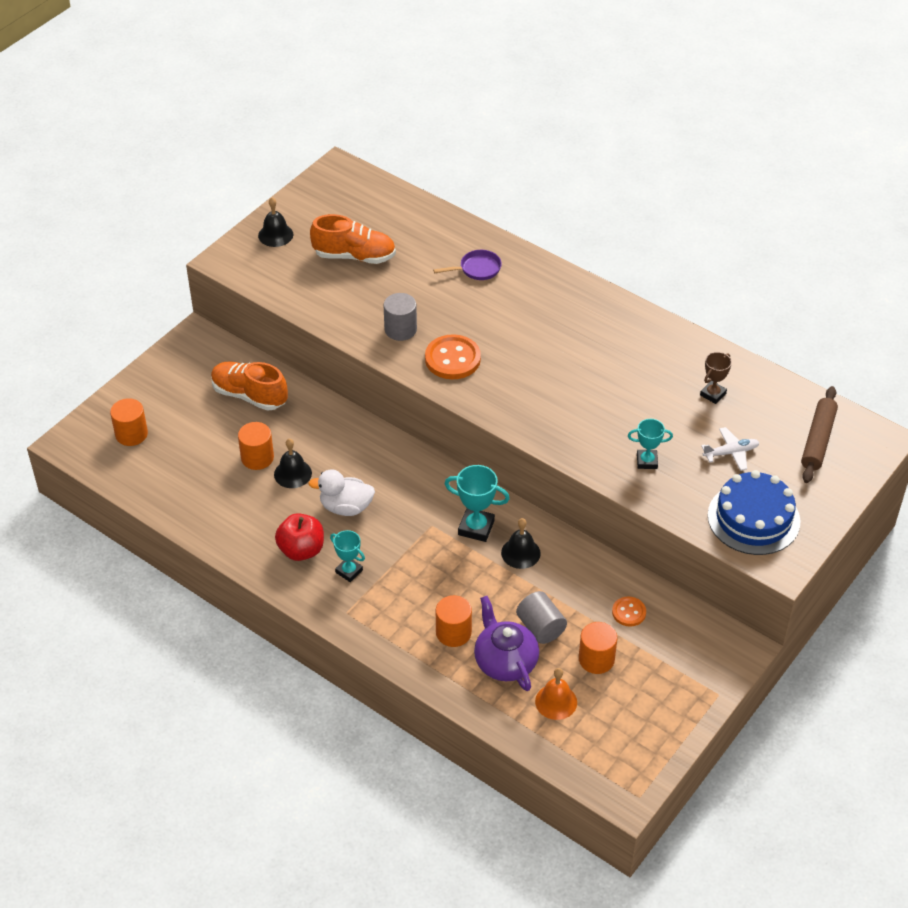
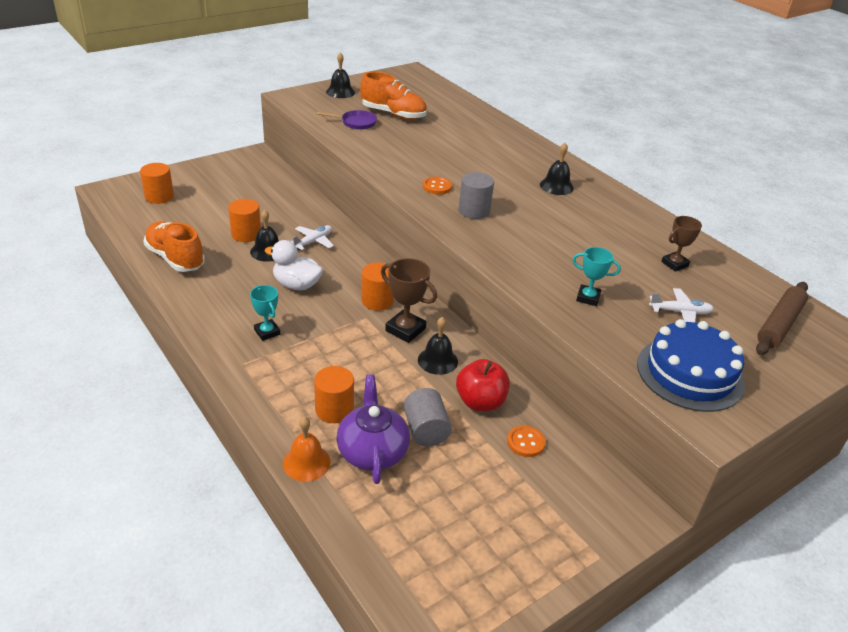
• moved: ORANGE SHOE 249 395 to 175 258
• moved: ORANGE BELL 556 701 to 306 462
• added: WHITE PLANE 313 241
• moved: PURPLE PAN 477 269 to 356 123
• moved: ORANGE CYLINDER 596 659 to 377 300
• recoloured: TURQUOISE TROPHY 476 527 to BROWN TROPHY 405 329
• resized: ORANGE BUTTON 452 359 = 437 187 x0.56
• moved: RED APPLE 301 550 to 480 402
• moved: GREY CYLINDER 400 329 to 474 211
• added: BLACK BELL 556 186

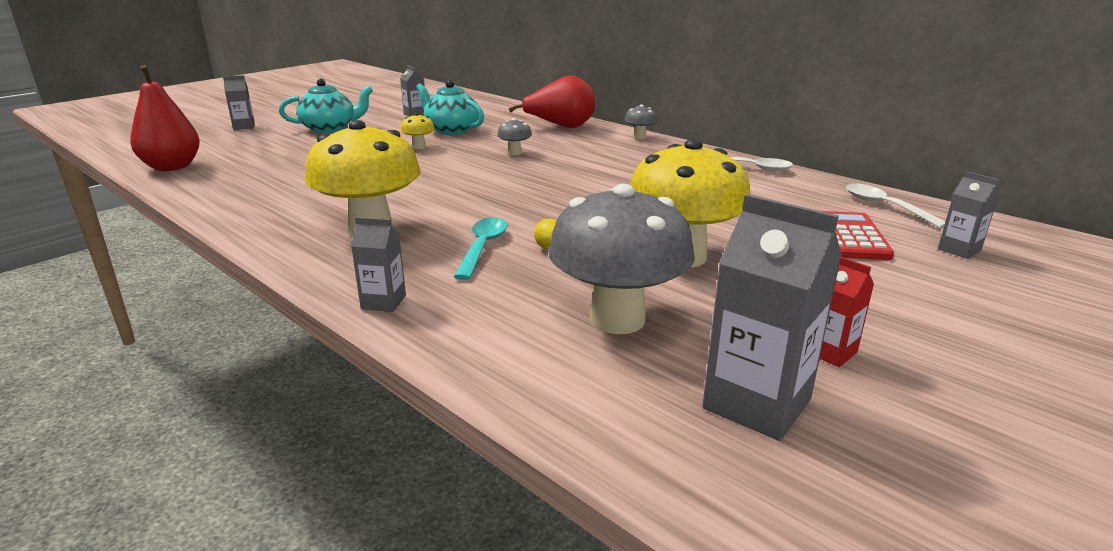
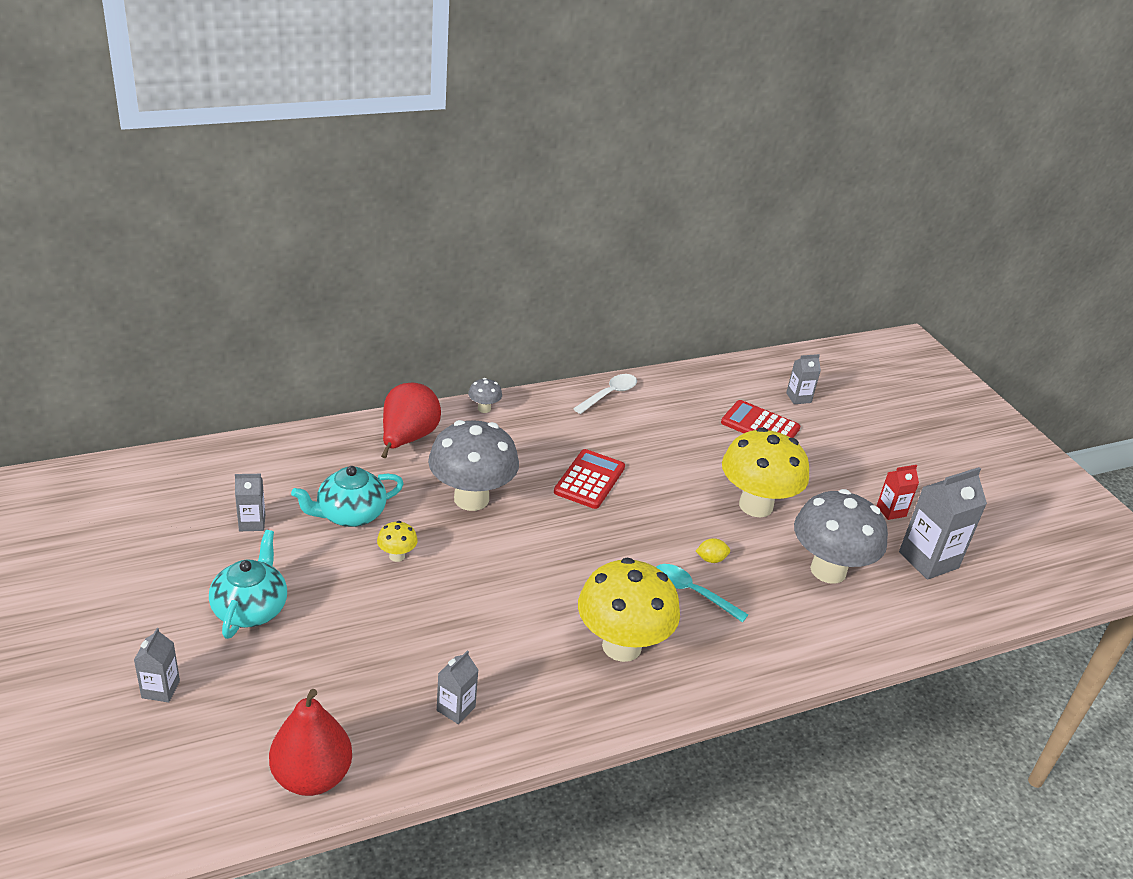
• resized: GREY MUSHROOM 515 153 = 471 499 x2.38
• moved: GREY CARTON 383 302 to 456 708
• added: RED CALCULATOR 589 480
• removed: WHITE SPOON 885 206

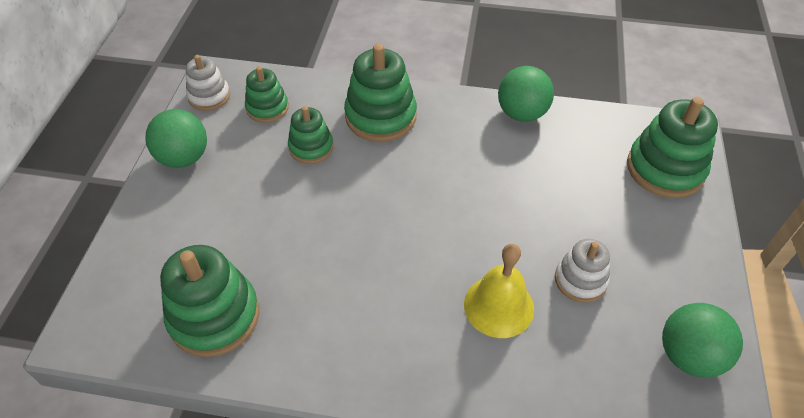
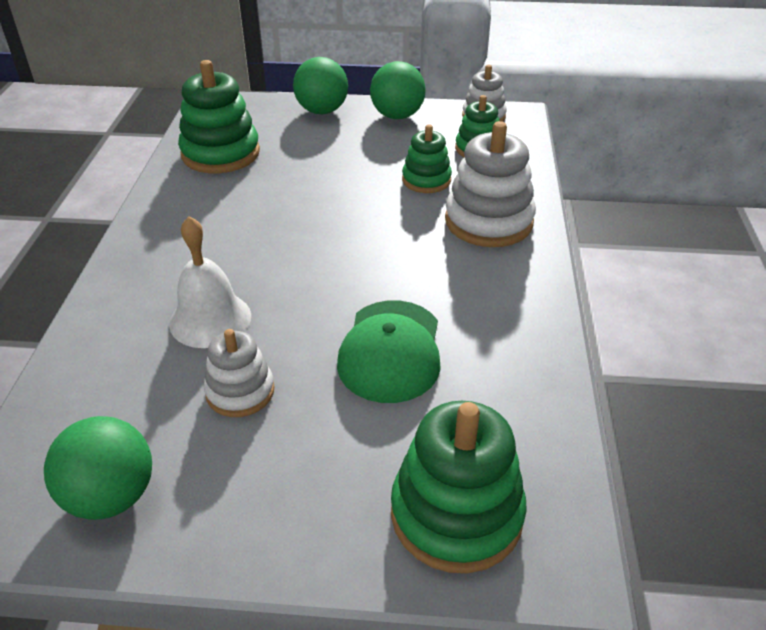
• recoloured: YELLOW BELL 499 306 to WHITE BELL 210 319
• moved: GREEN BALL 521 113 to 322 111
• added: GREEN CAP 390 351
• recoloured: GREEN STACKING TOY 380 116 to WHITE STACKING TOY 488 221

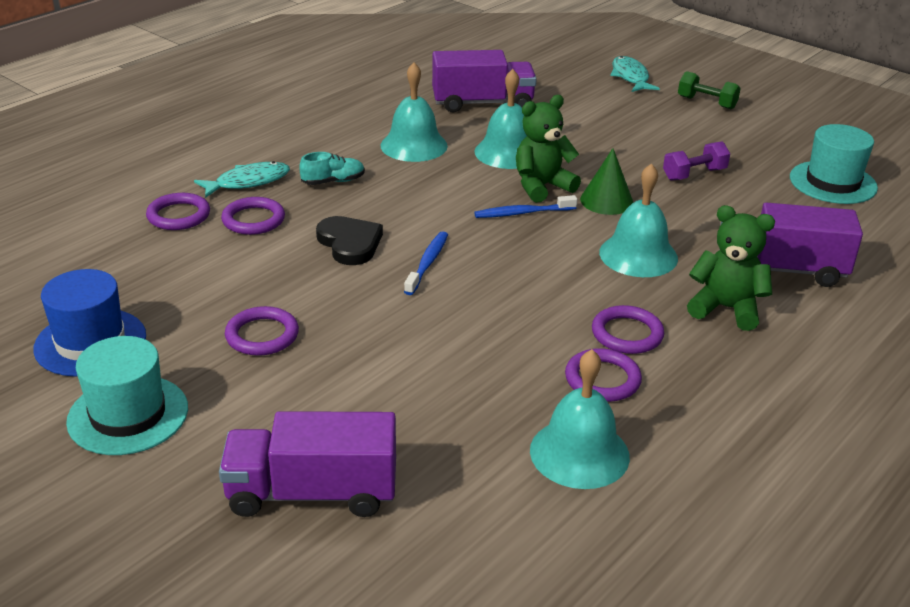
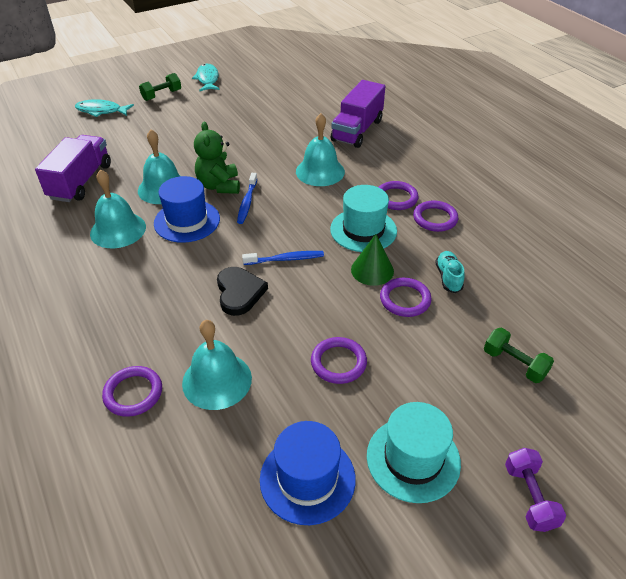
• added: BLUE HAT 187 221
• moved: TURQUOISE BELL 579 453 to 217 380
• moved: TURQUOISE FISH 248 182 to 207 79
• turned: BLACK HEART 350 243 = 239 292 90 degrees clockwise
• turned: BLUE TOOTHBRUSH 427 263 = 285 259 135 degrees clockwise
• moved: TURQUOISE HAT 833 182 to 363 230
• moved: GREEN CONE 606 201 to 372 270
• moved: PURPLE RING 253 220 to 405 299
• moved: TURQUOISE SHOE 333 181 to 448 277
• replaced: PURPLE TRUCK 312 493 to GREEN DUMBBELL 514 364
• moved: PURPLE DUMBBELL 694 174 to 529 497
• removed: GREEN TEDDY BEAR 726 308

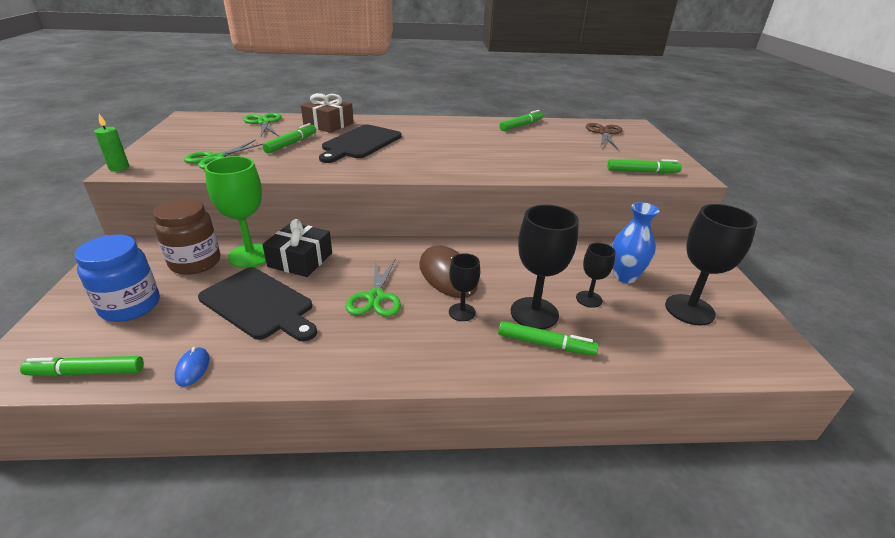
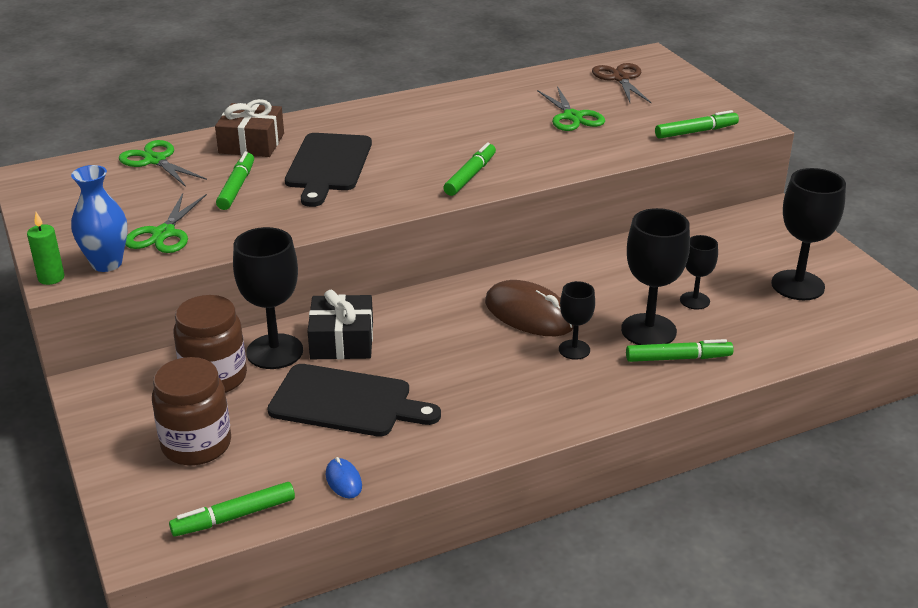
• moved: BLUE VASE 624 276 to 107 263
• recoloured: BLUE JAR 130 306 to BROWN JAR 196 445
• recoloured: GREEN GOBLET 250 255 to BLACK GOBLET 274 351
• moved: GREEN MARKER 521 125 to 470 176
• moved: GREEN SCISSORS 376 297 to 572 117

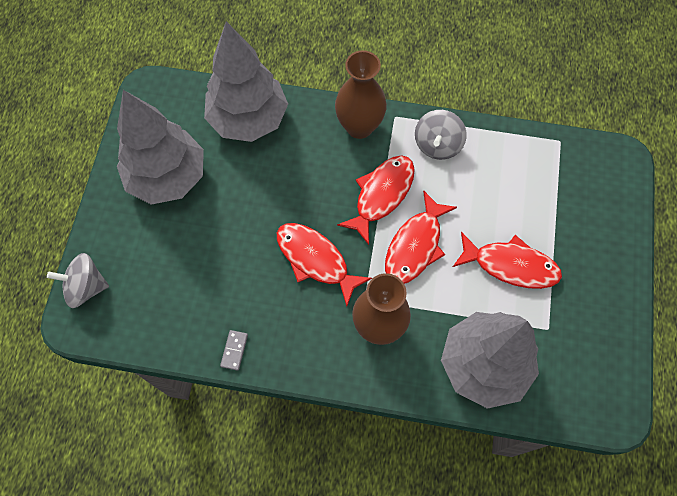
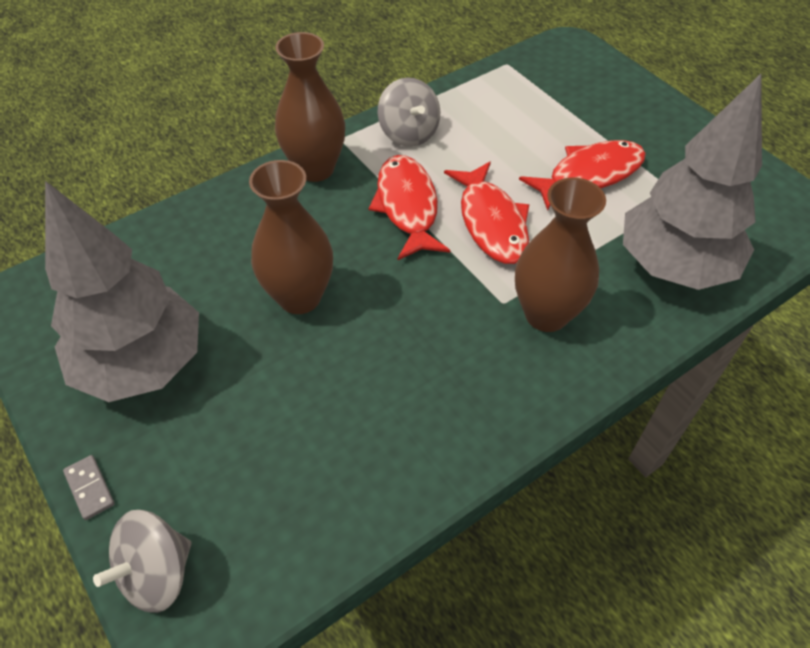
• moved: GREY DOMINO 234 350 to 90 488
• added: BROWN VASE 299 297
• removed: GREY TREE 248 120
• removed: RED FISH 316 260

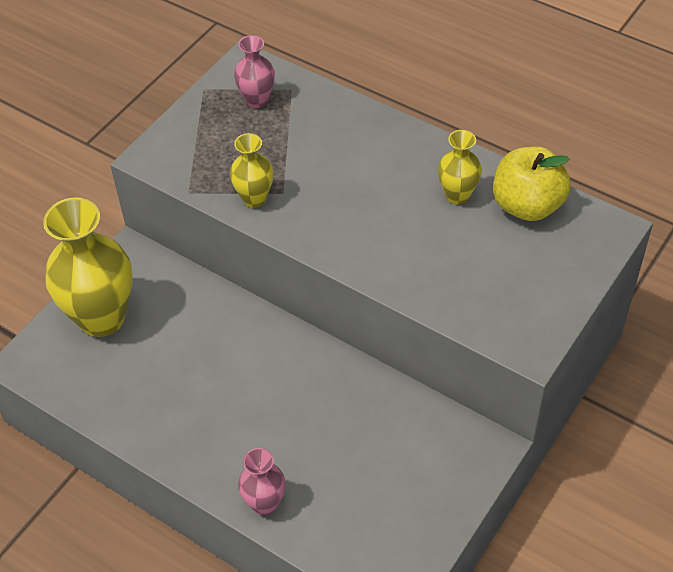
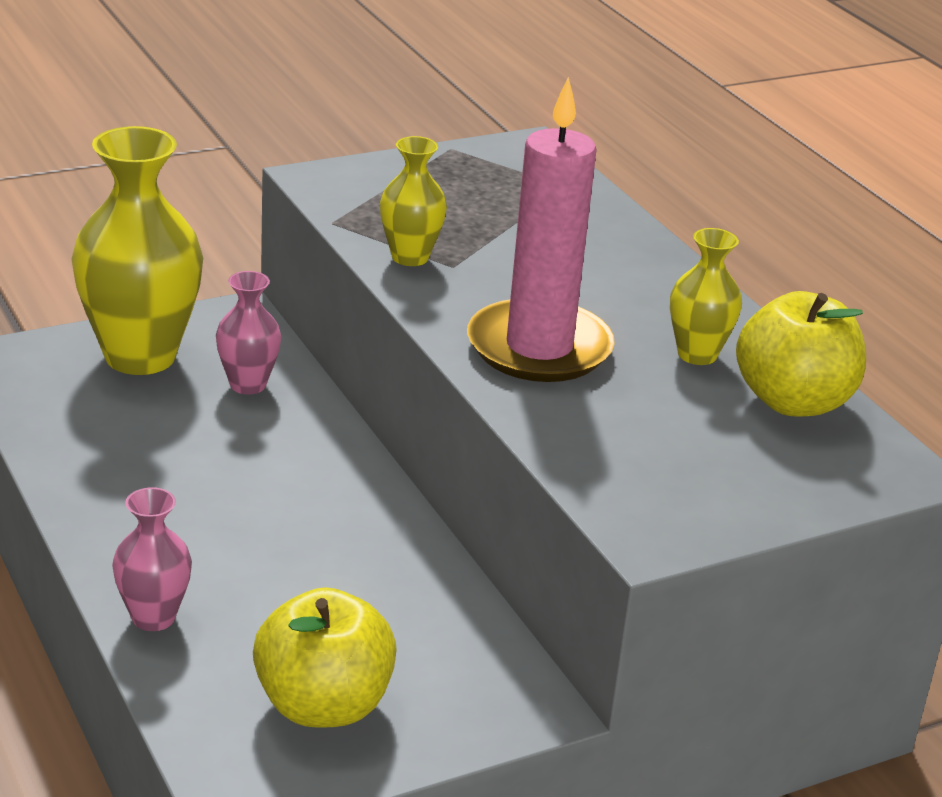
• moved: PINK VASE 257 100 to 248 385
• added: YELLOW APPLE 323 705
• added: PINK CANDLE 539 348

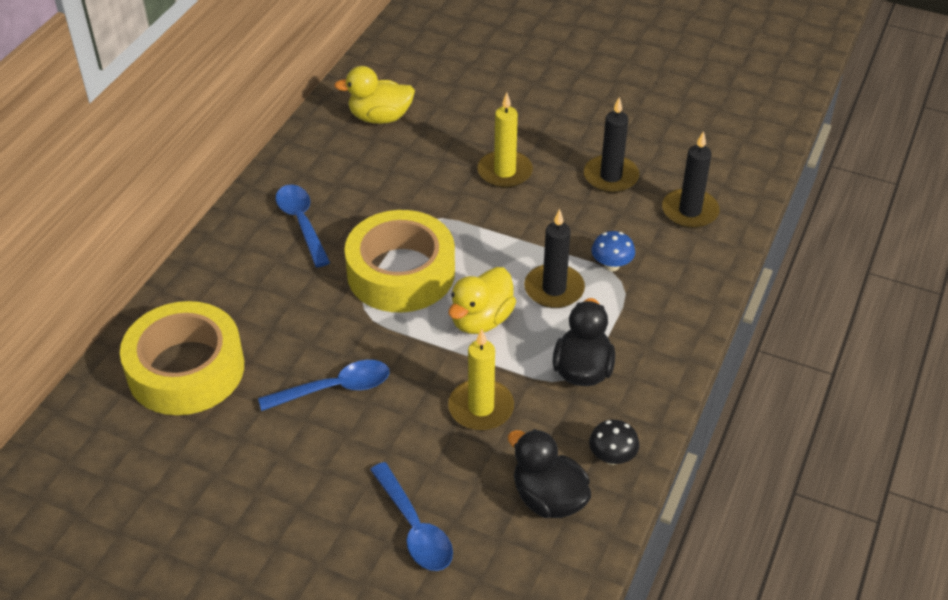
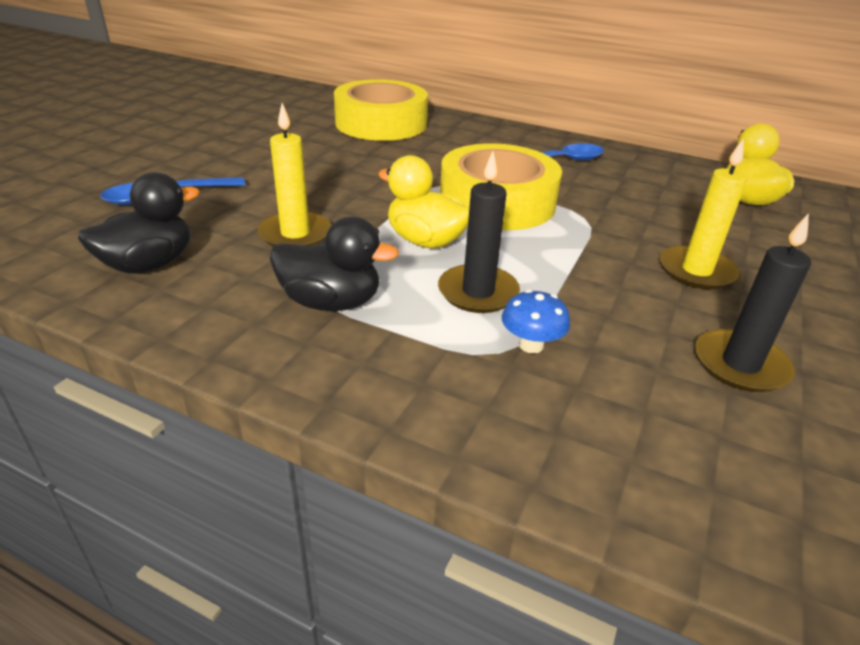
• removed: BLUE SPOON 335 388
• removed: BLACK MUSHROOM 612 457
• removed: BLACK CANDLE 690 211

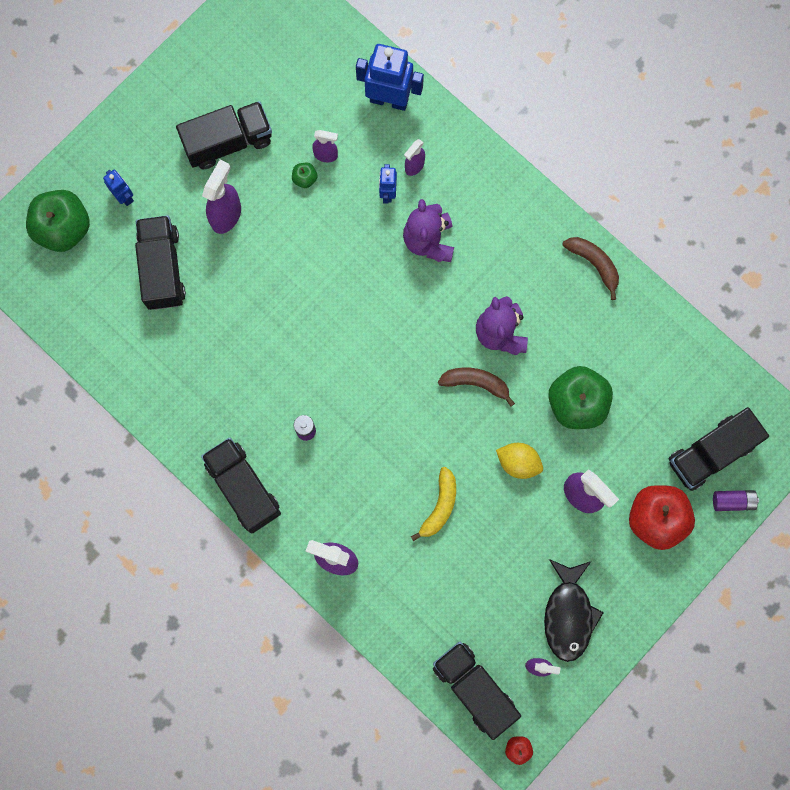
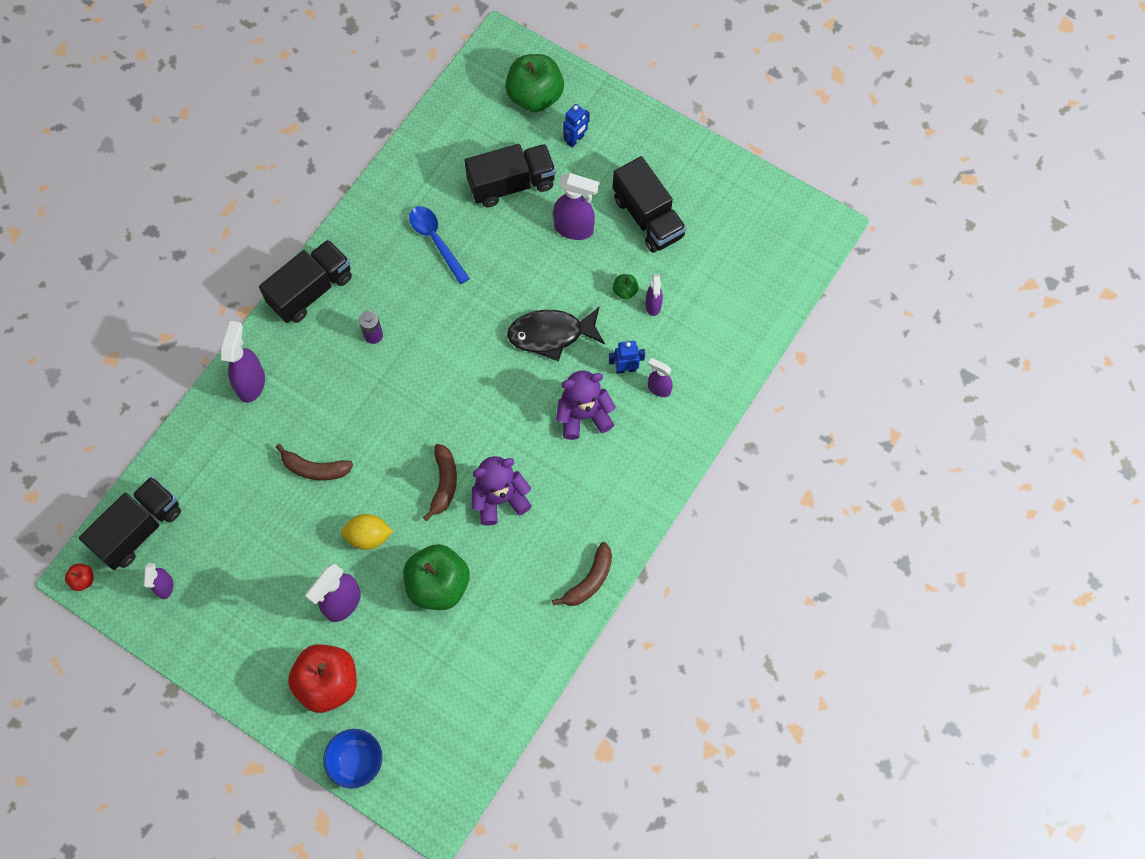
• recoloured: YELLOW BANANA 439 506 to BROWN BANANA 315 469
• replaced: PURPLE BATTERY 733 501 to BLUE BOWL 356 761
• turned: YELLOW LEMON 518 462 = 368 536 75 degrees clockwise
• added: BLUE SPOON 436 241
• moved: BLACK FISH 568 614 to 551 334
• removed: BLUE ROBOT 389 99
• removed: BLACK TRUCK 710 453

